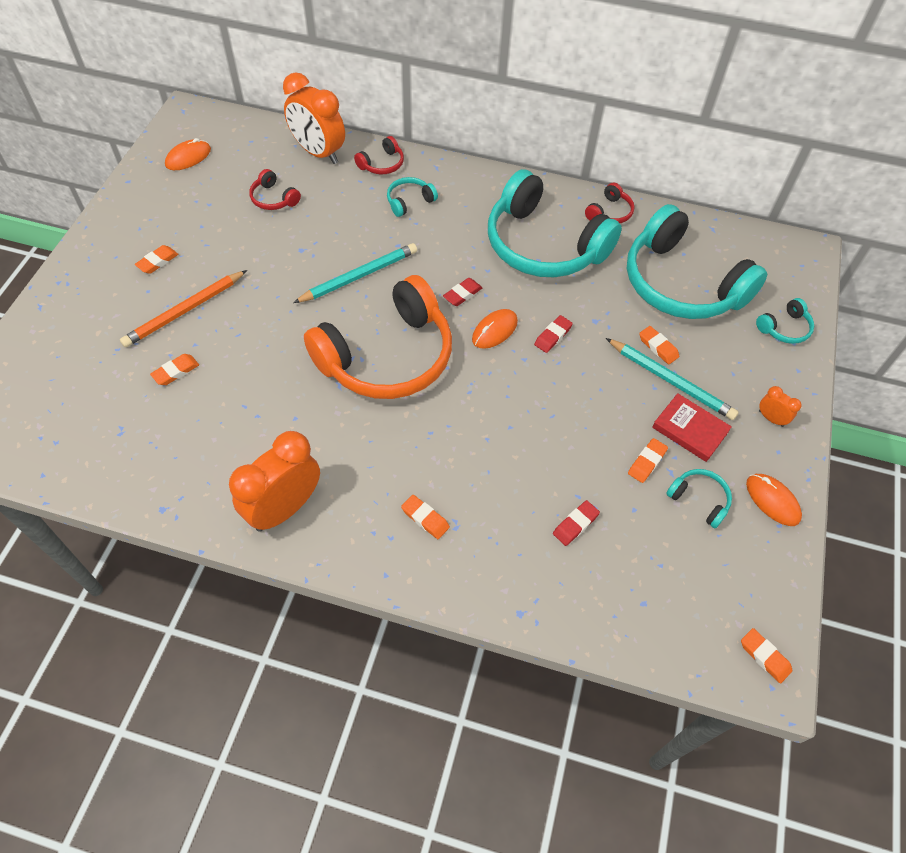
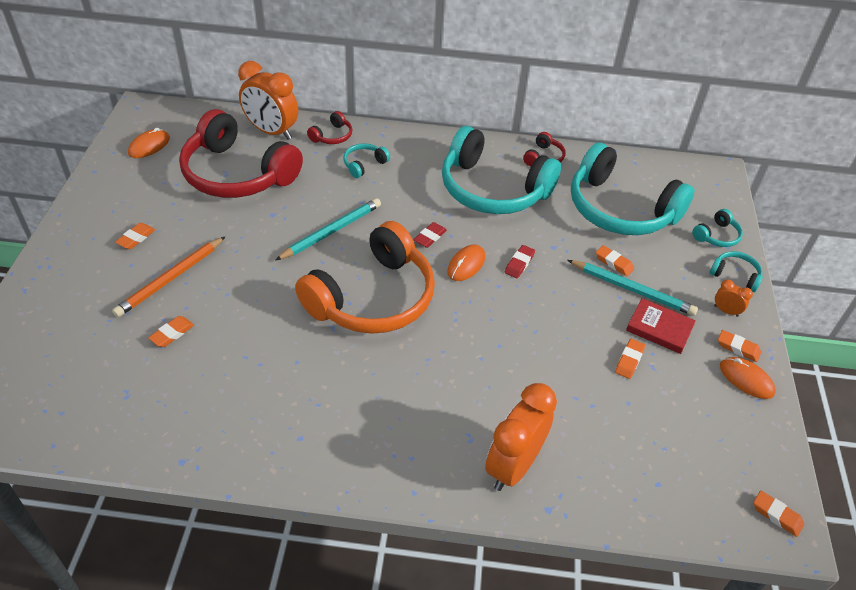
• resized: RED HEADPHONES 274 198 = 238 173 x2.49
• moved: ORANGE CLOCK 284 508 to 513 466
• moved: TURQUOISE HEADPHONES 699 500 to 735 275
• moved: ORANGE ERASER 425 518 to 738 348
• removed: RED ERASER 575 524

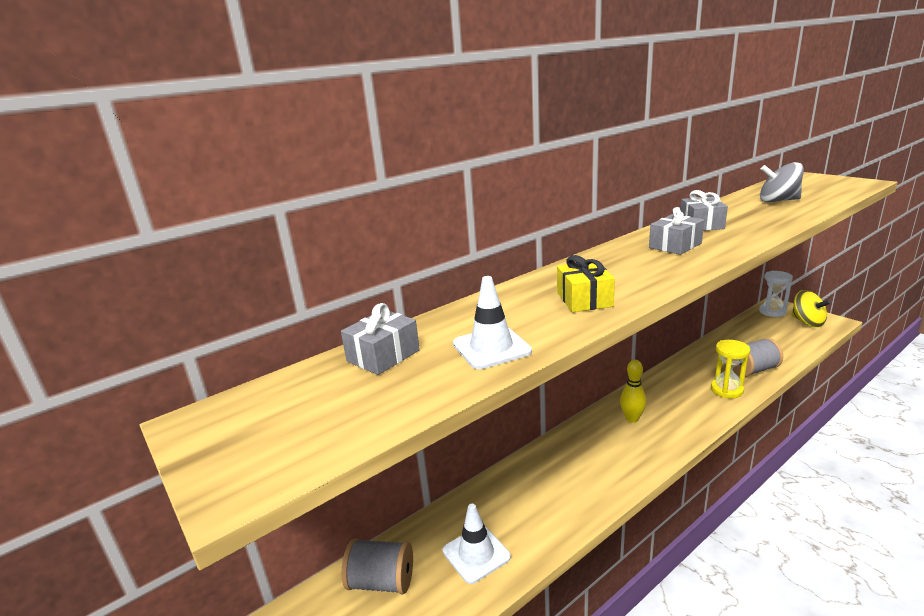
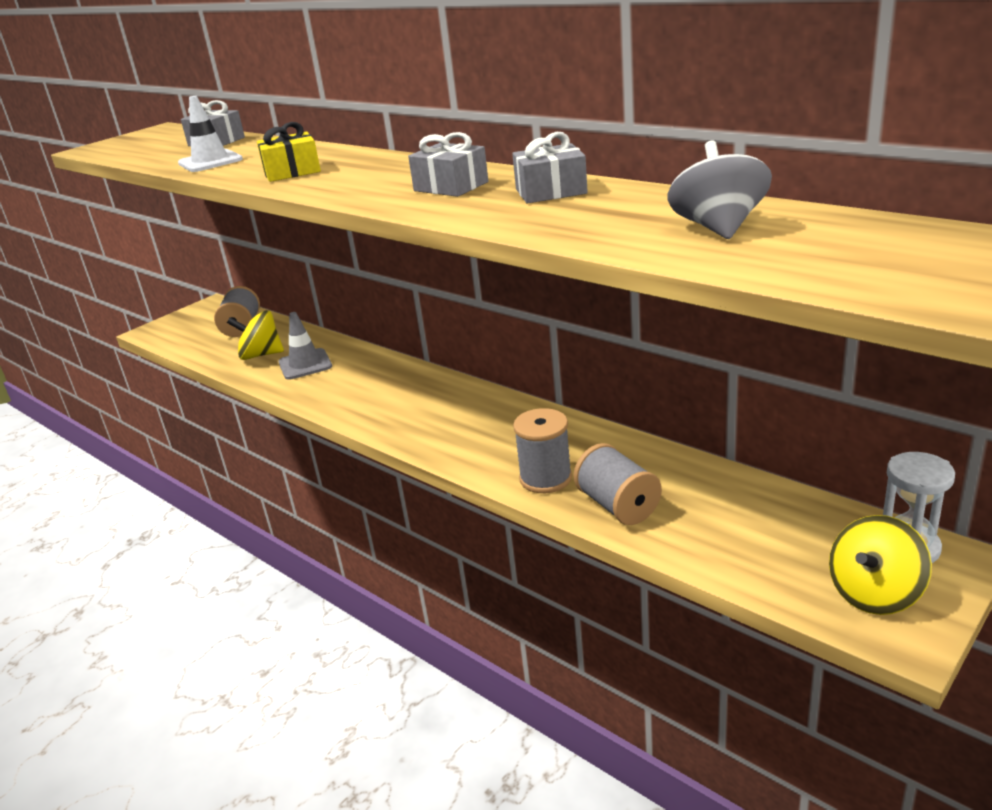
• replaced: WHITE TRAFFIC CONE 476 554 to YELLOW SPINNING TOP 261 355
• added: GREY TRAFFIC CONE 305 364
• replaced: YELLOW HOURGLASS 726 390 to GREY SPOOL 545 478
• removed: YELLOW BOWLING PIN 632 418

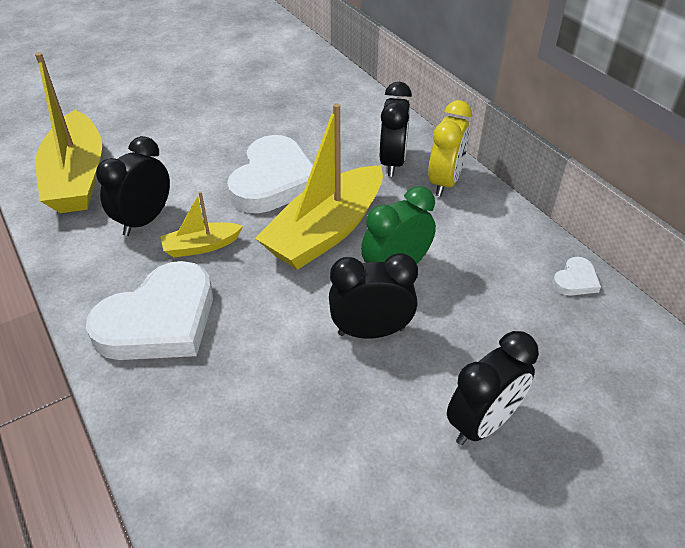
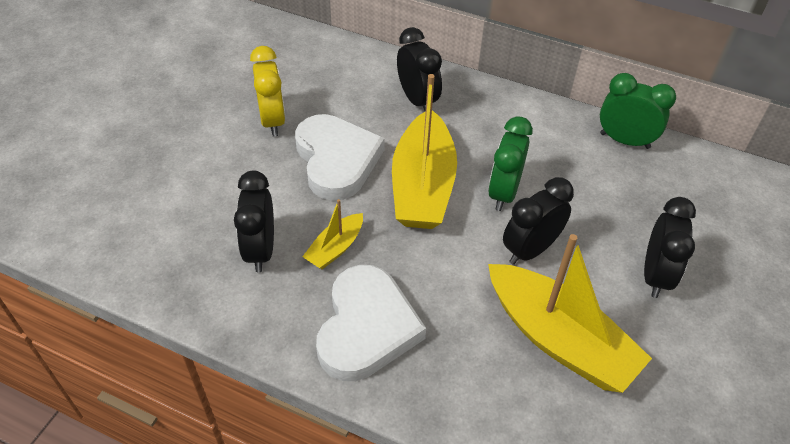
• moved: YELLOW CLOCK 445 182 to 272 121
• moved: YELLOW BOAT 77 177 to 559 339
• replaced: WHITE HEART 575 280 to GREEN CLOCK 624 140

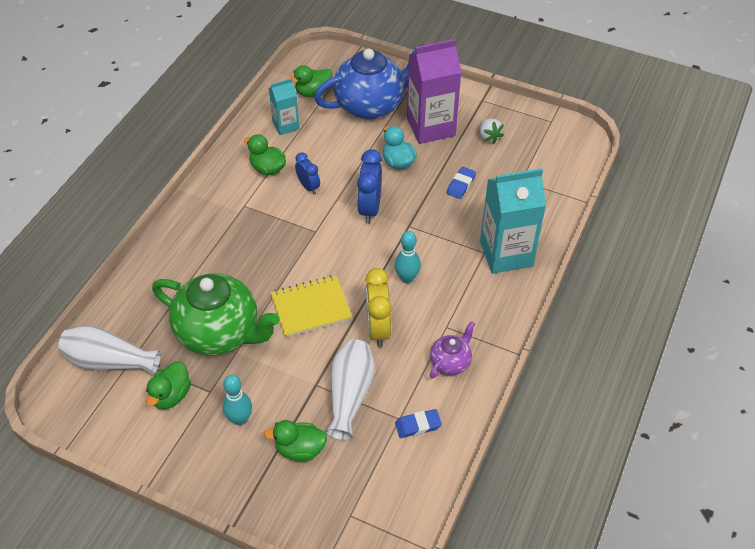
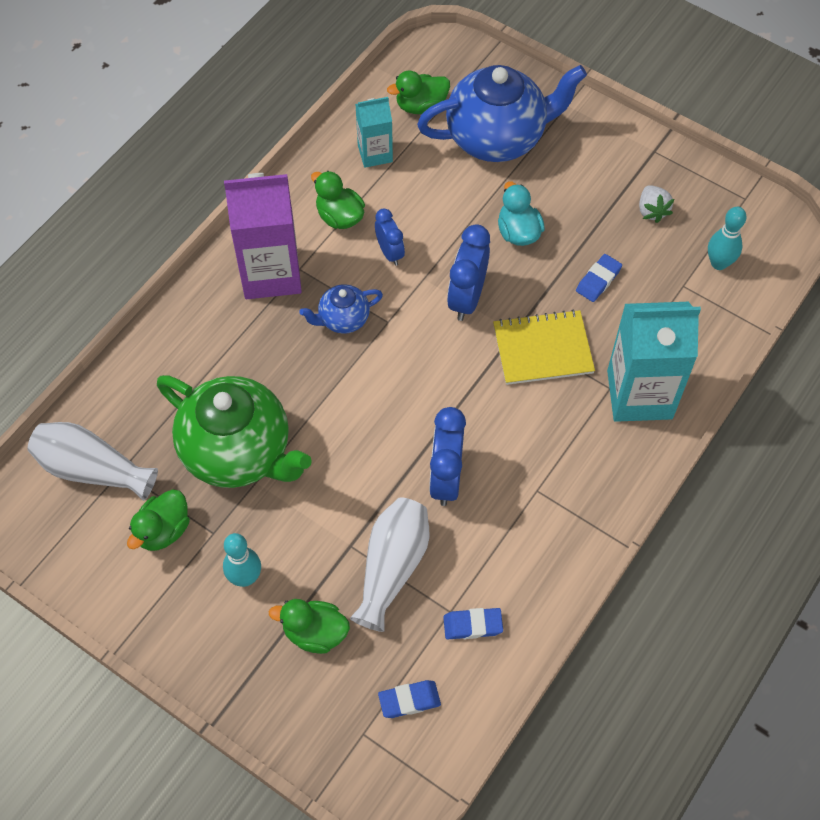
• moved: PURPLE CARTON 431 127 to 271 273
• added: BLUE TEAPOT 343 319
• added: BLUE ERASER 409 700
• recoloured: YELLOW CLOCK 378 328 to BLUE CLOCK 445 478
• moved: YELLOW NOTEBOOK 311 307 to 542 349
• moved: TURQUOISE BOWLING PIN 407 278 to 719 263
• removed: PURPLE TEAPOT 450 362

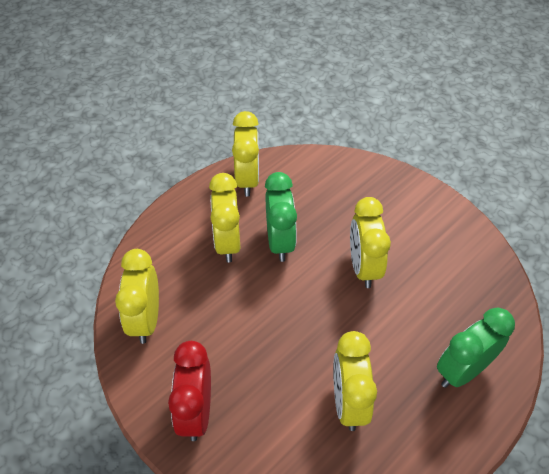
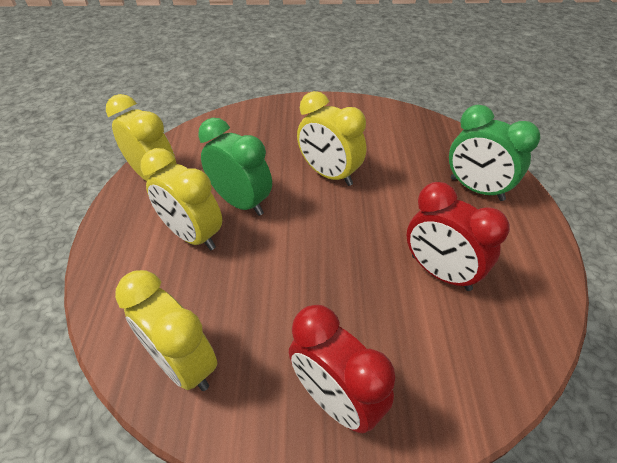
• recoloured: YELLOW CLOCK 348 402 to RED CLOCK 440 273
• turned: GREEN CLOCK 462 370 = 476 189 60 degrees counterclockwise

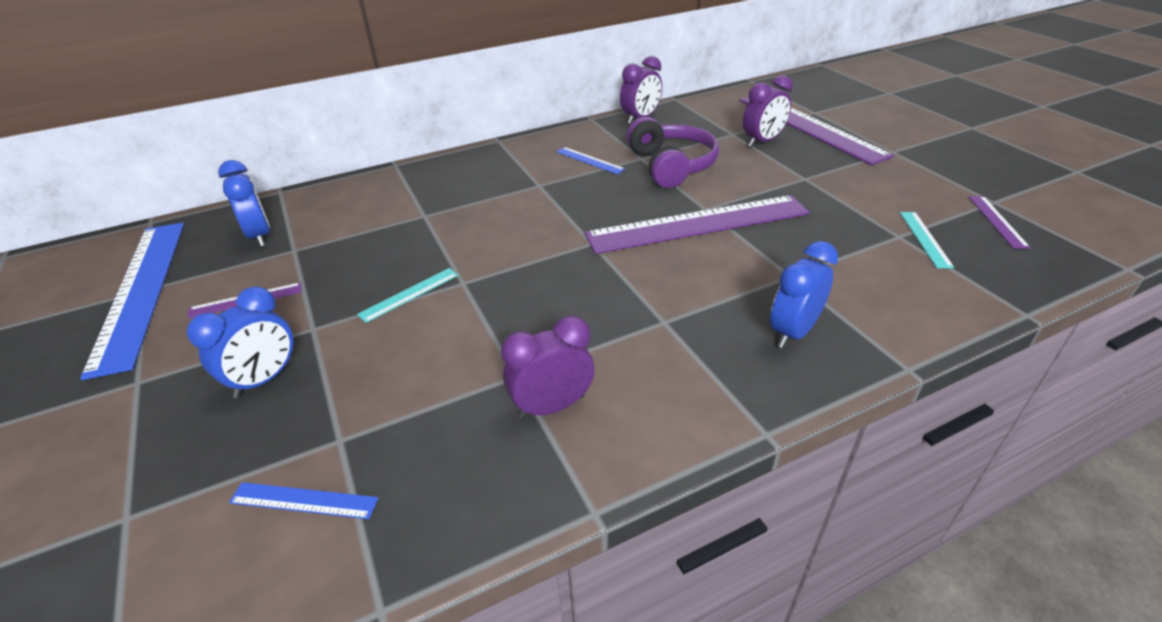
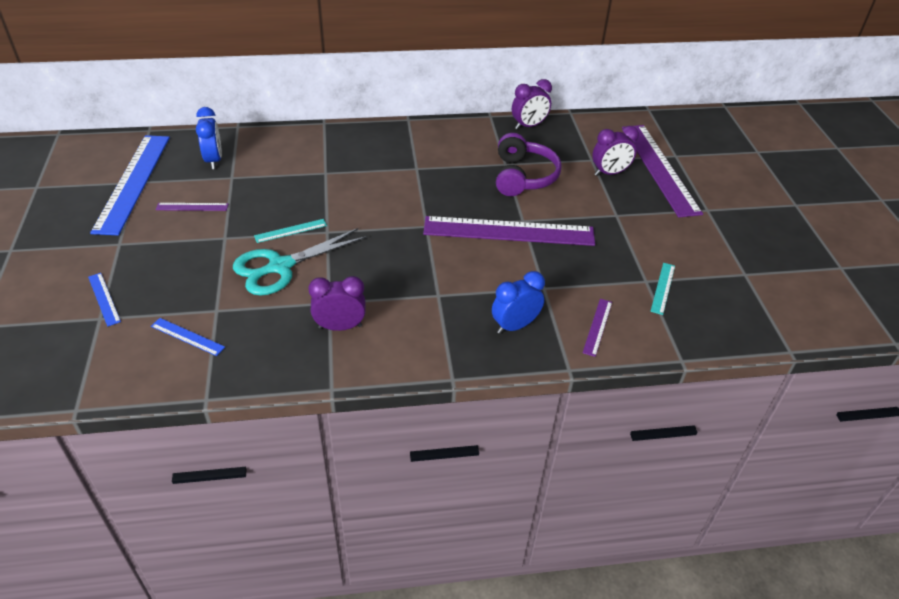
• moved: BLUE RULER 590 160 to 104 299
• added: TURQUOISE SCISSORS 280 266
• moved: PURPLE RULER 997 221 to 597 327
• removed: BLUE CLOCK 265 379

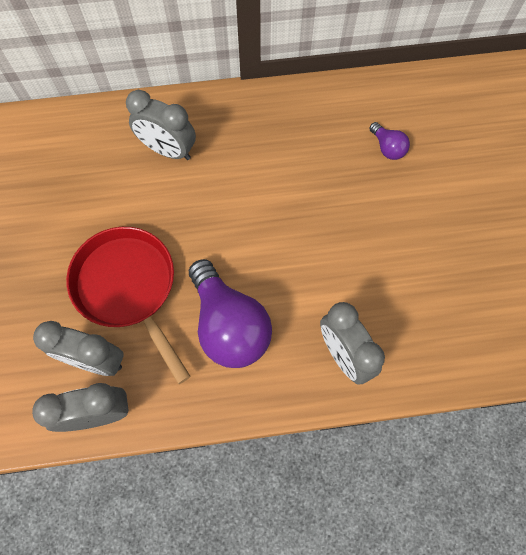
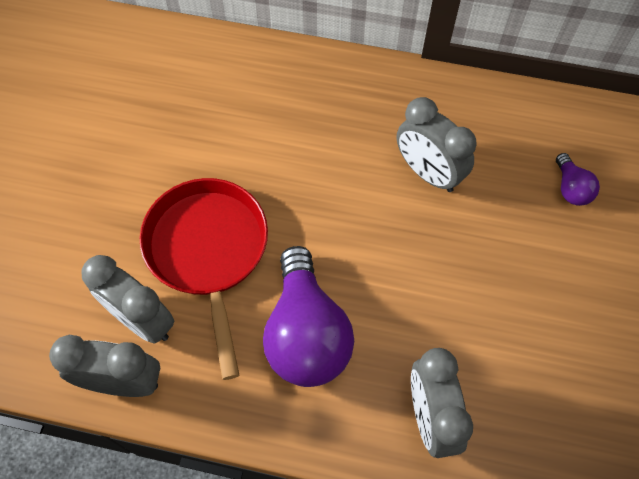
• moved: GREY CLOCK 168 150 to 428 173

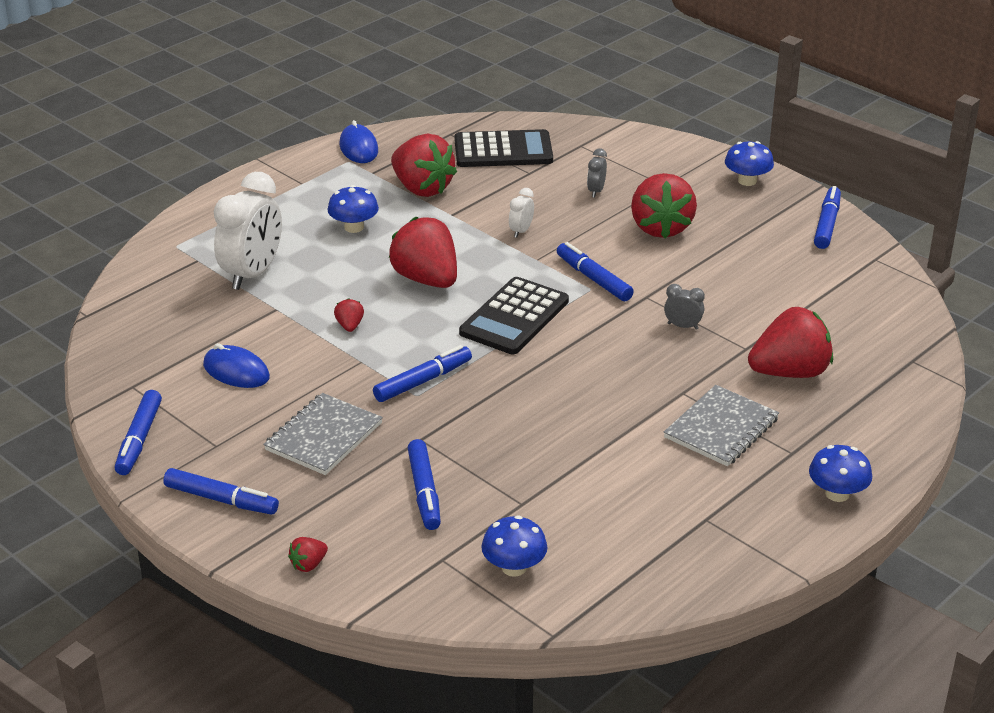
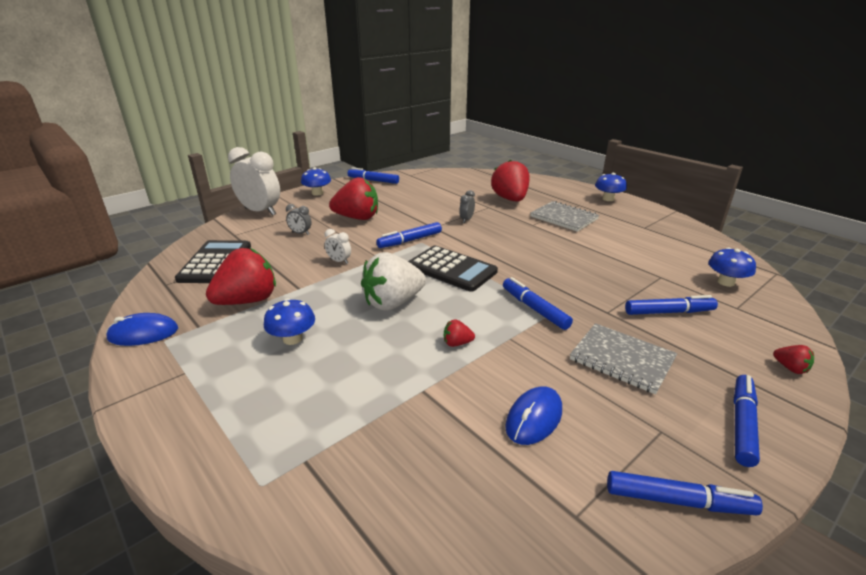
• moved: WHITE CLOCK 252 274 to 260 211
• recoloured: RED STRAWBERRY 426 279 to WHITE STRAWBERRY 393 303

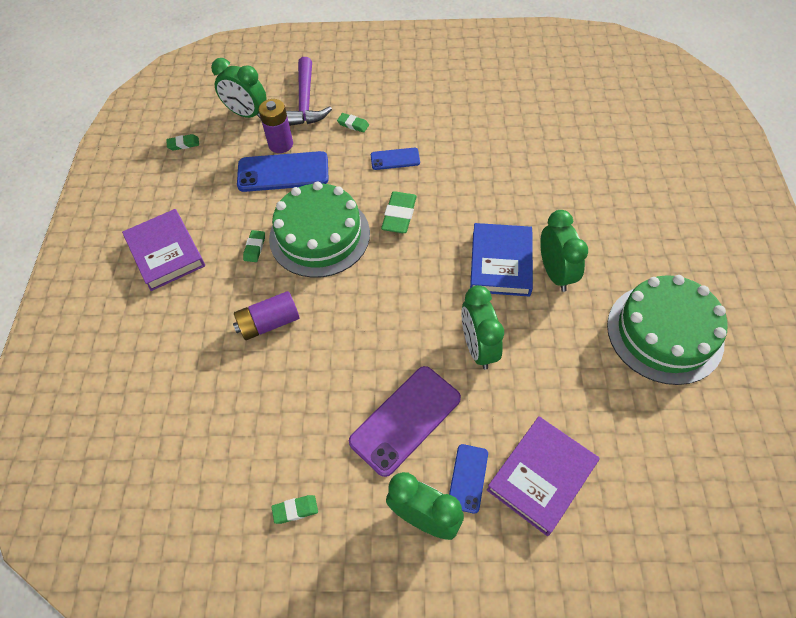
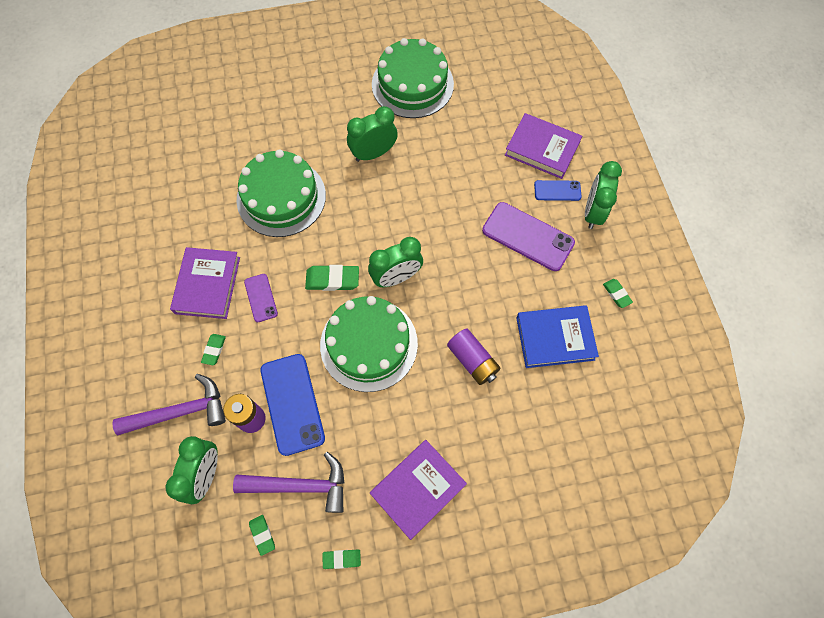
• added: PURPLE BOOK 207 285
• added: PURPLE HAMMER 300 486
• added: GREEN CAKE 281 197
• recoloured: BLUE PHONE 395 159 to PURPLE PHONE 261 298
• moved: GREEN ERASER 255 248 to 342 559
• moved: GREEN CLOCK 478 348 to 396 278
• moved: BLUE BOOK 500 263 to 555 338

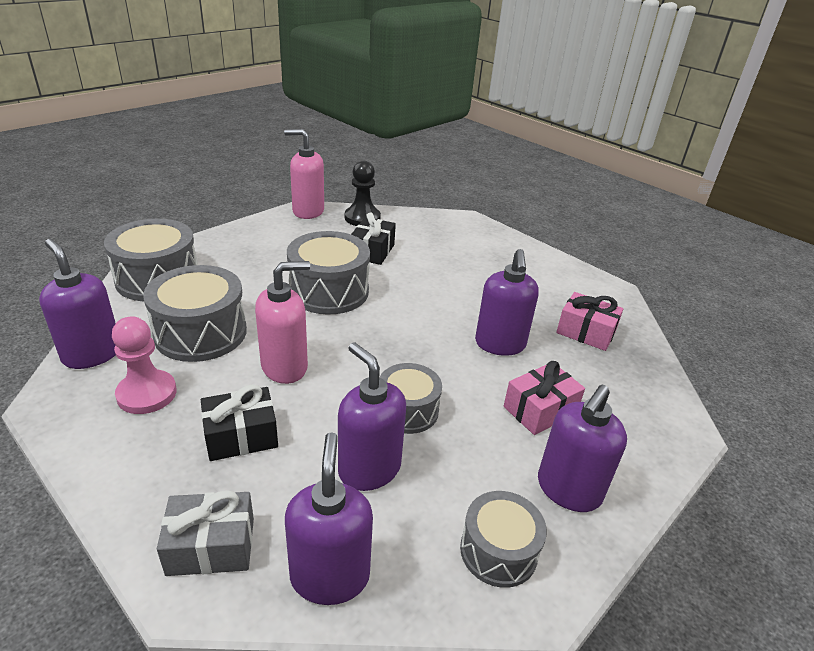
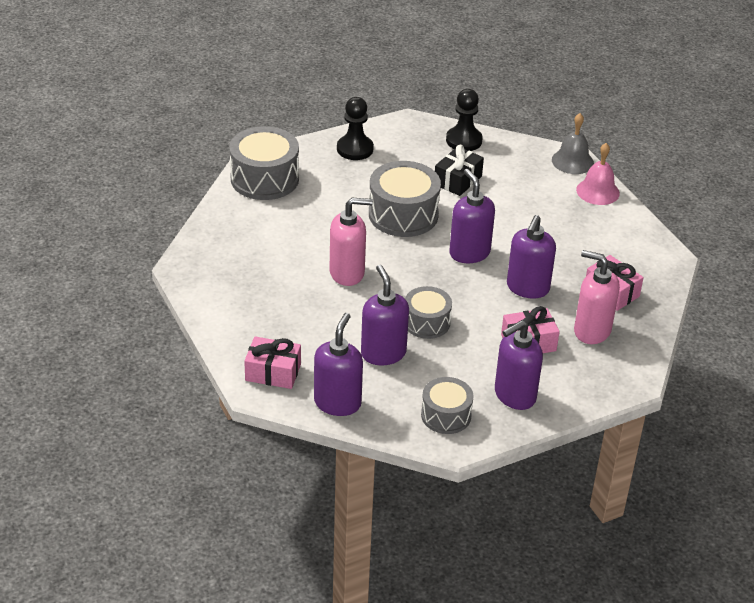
• recoloured: GREY GIFT 211 546 to PINK GIFT 273 372
• added: BLACK PAWN 355 149
• moved: PURPLE SOAP DISPENSER 92 354 to 469 253
• added: GREY BELL 572 161
• moved: PINK SOAP DISPENSER 308 211 to 591 331
• added: PINK BELL 597 191
• removed: PINK PAWN 147 394
• removed: GREY DRUM 201 333
• removed: BLACK GIFT 241 436

